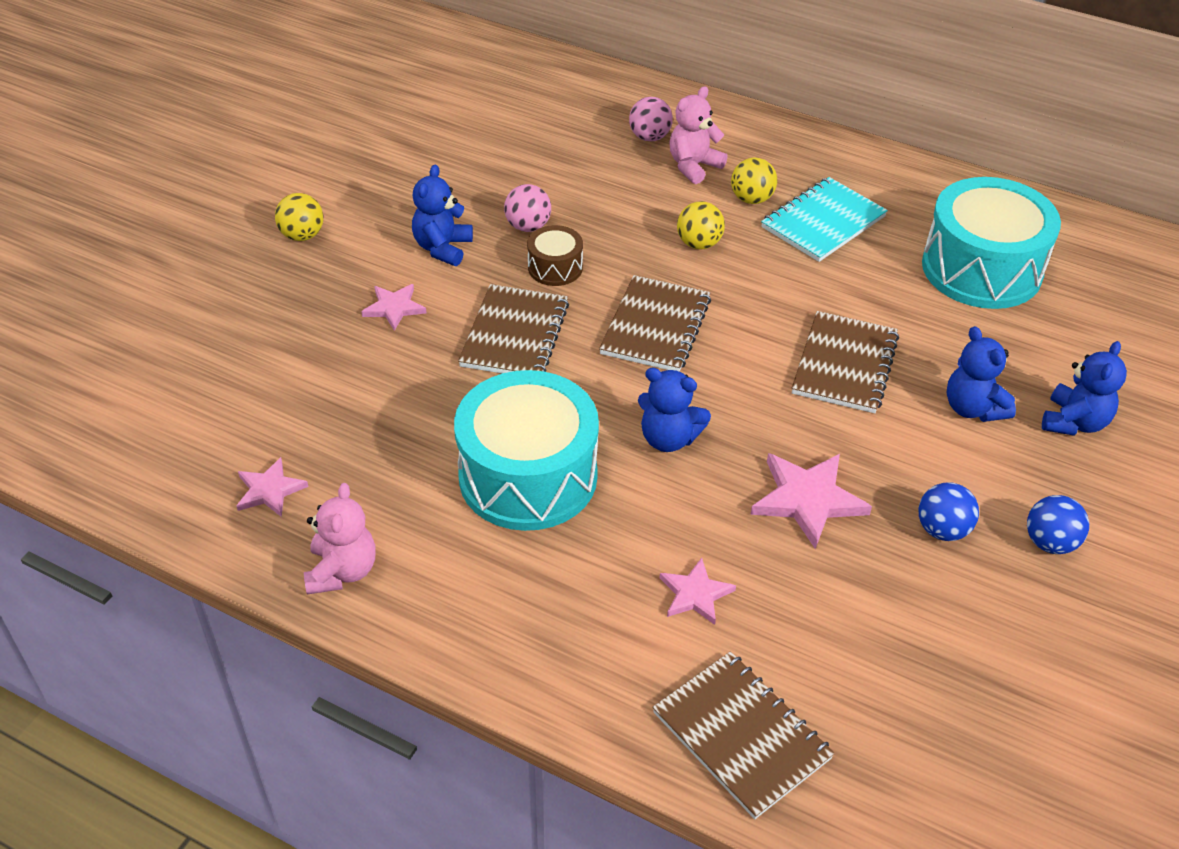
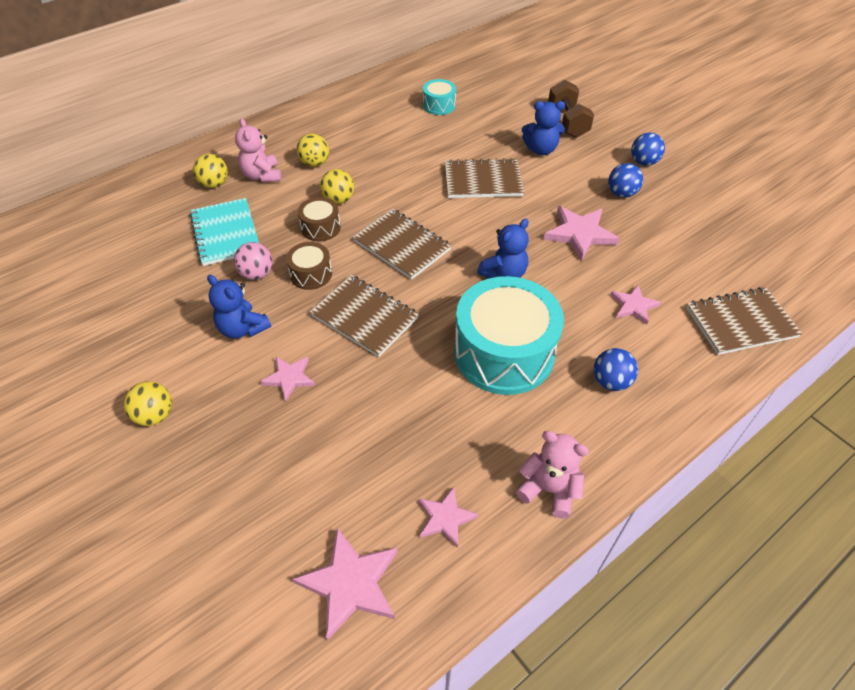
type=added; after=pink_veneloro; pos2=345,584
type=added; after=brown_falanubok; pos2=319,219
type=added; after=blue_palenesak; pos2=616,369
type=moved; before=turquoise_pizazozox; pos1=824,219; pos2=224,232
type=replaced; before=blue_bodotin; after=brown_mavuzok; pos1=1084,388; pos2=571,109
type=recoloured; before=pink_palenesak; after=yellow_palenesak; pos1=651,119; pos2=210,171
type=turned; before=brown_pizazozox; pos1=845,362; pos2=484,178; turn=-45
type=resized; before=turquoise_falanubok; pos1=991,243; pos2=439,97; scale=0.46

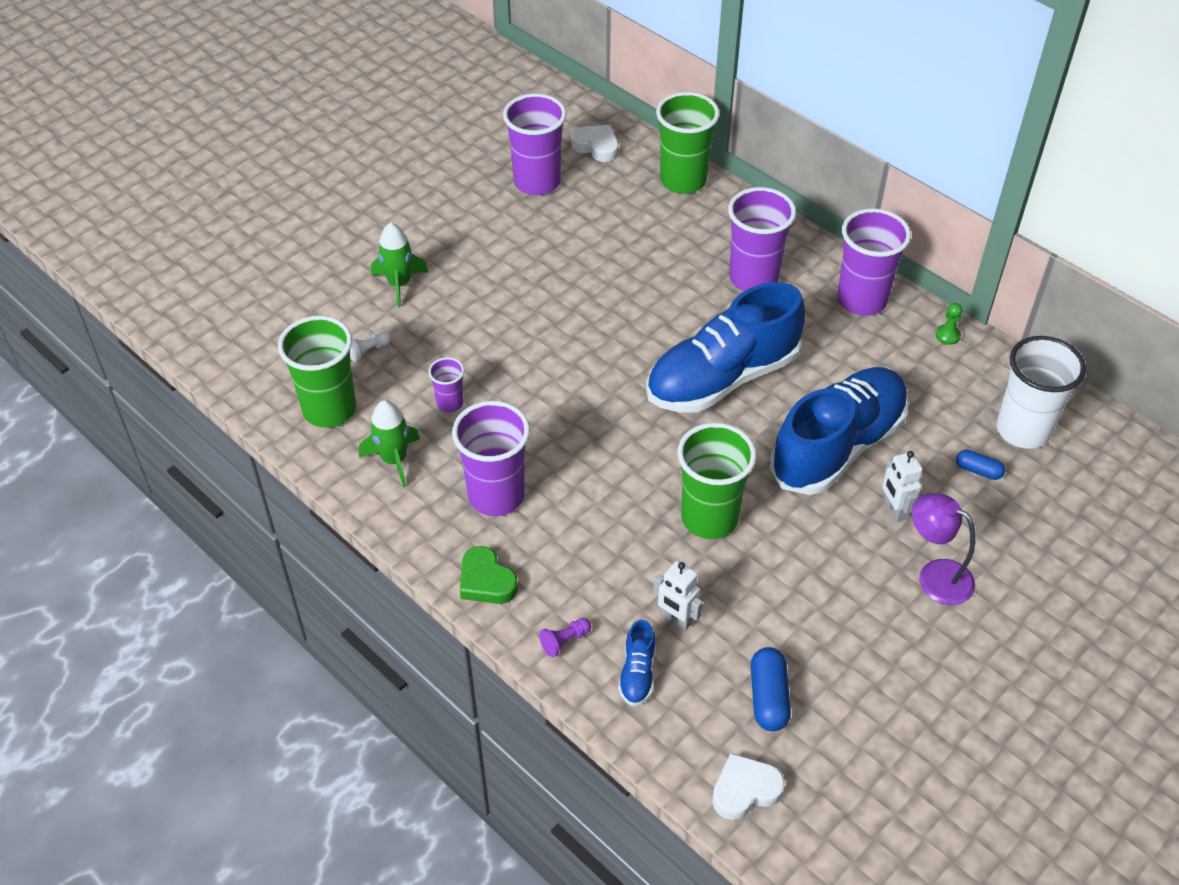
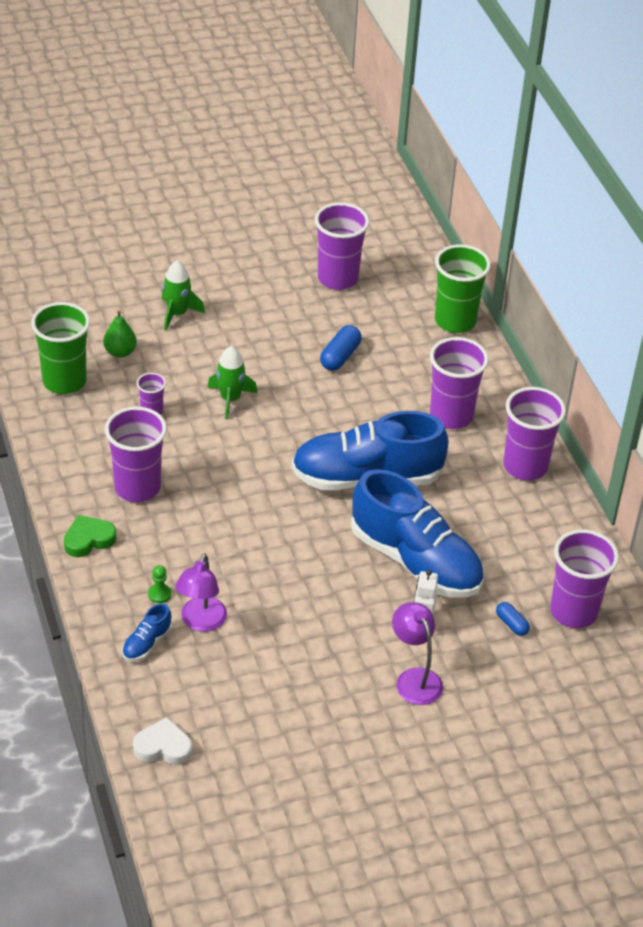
type=removed; before=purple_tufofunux; pos1=565,637
type=removed; before=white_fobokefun; pos1=595,143
type=removed; before=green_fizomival; pos1=717,481
type=moved; before=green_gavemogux; pos1=389,443; pos2=232,382
type=moved; before=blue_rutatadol; pos1=771,689; pos2=341,348
type=moved; before=green_tufofunux; pos1=949,324; pos2=159,584
type=replaced; before=white_tufofunux; after=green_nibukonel; pos1=370,346; pos2=120,334
type=replaced; before=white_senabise; after=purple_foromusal; pos1=678,596; pos2=201,592
type=recoloured; before=white_fizomival; after=purple_fizomival; pos1=1041,392; pos2=584,578
type=turned; before=green_fobokefun; pos1=489,575; pos2=90,536; turn=75
type=turned; before=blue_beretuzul; pos1=839,431; pos2=417,533; turn=60

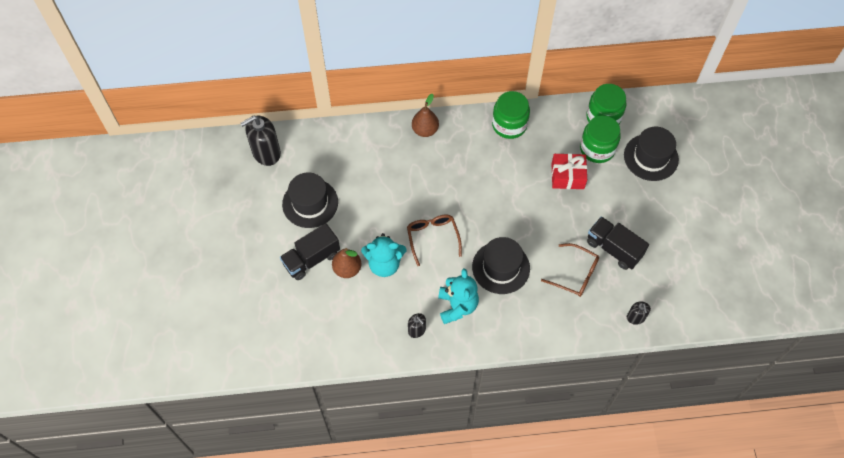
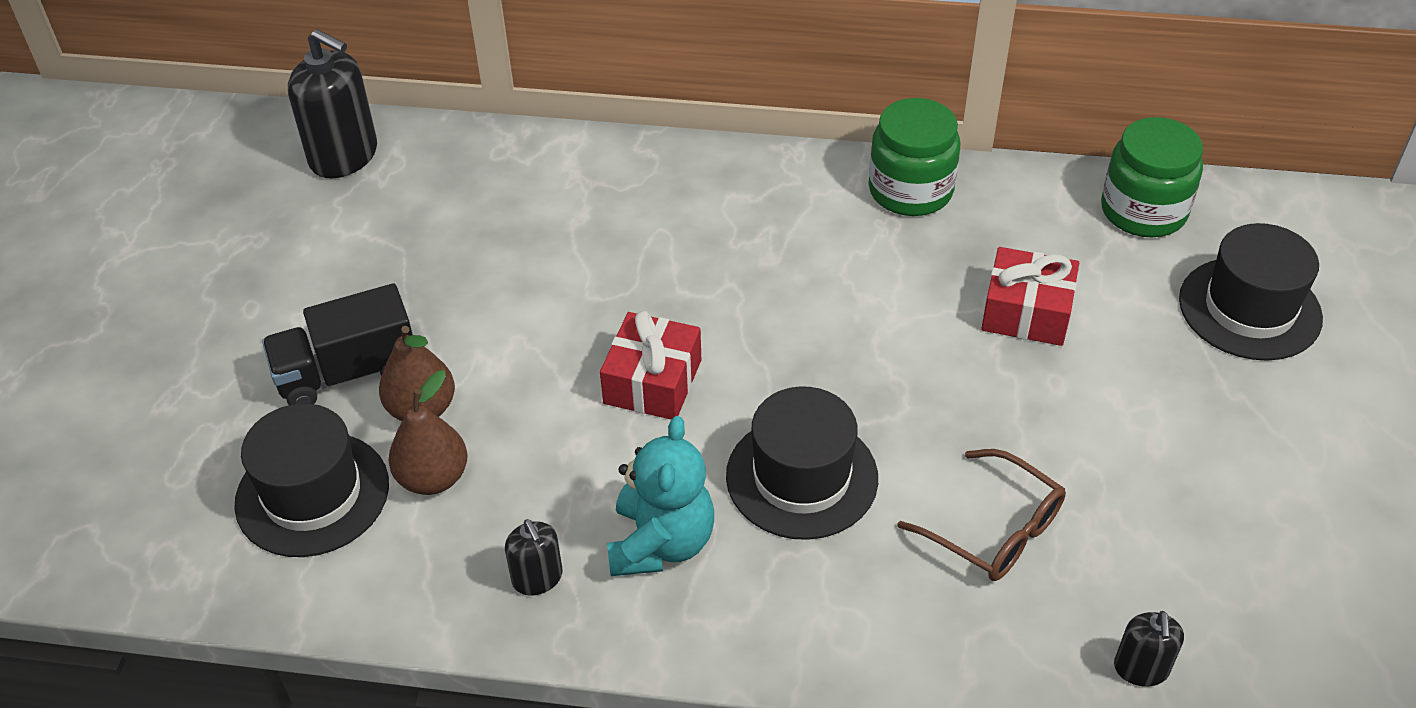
type=removed; before=turquoise_bodotin; pos1=384,255
type=removed; before=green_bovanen; pos1=600,139
type=removed; before=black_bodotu; pos1=618,243
type=moved; before=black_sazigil; pos1=310,200; pos2=311,480
type=moved; before=brown_nibukonel; pos1=425,115; pos2=428,432
type=replaced; before=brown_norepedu; after=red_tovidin; pos1=434,240; pos2=650,365
type=turned; before=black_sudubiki; pos1=260,140; pos2=332,103; turn=-135

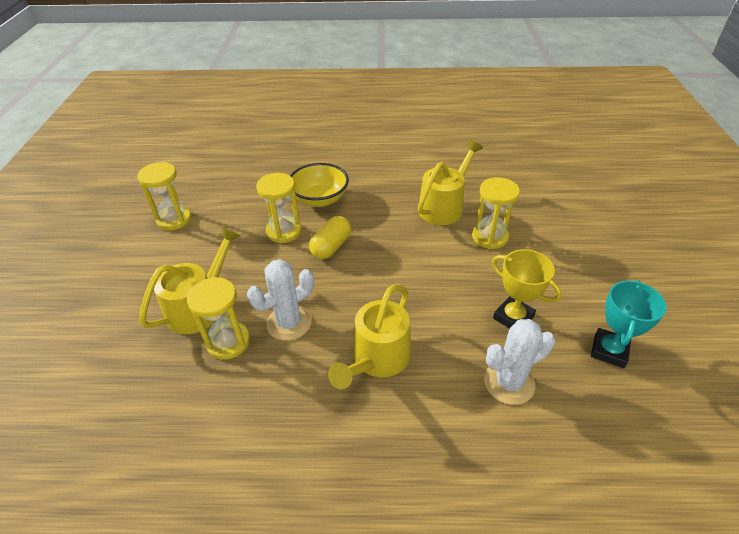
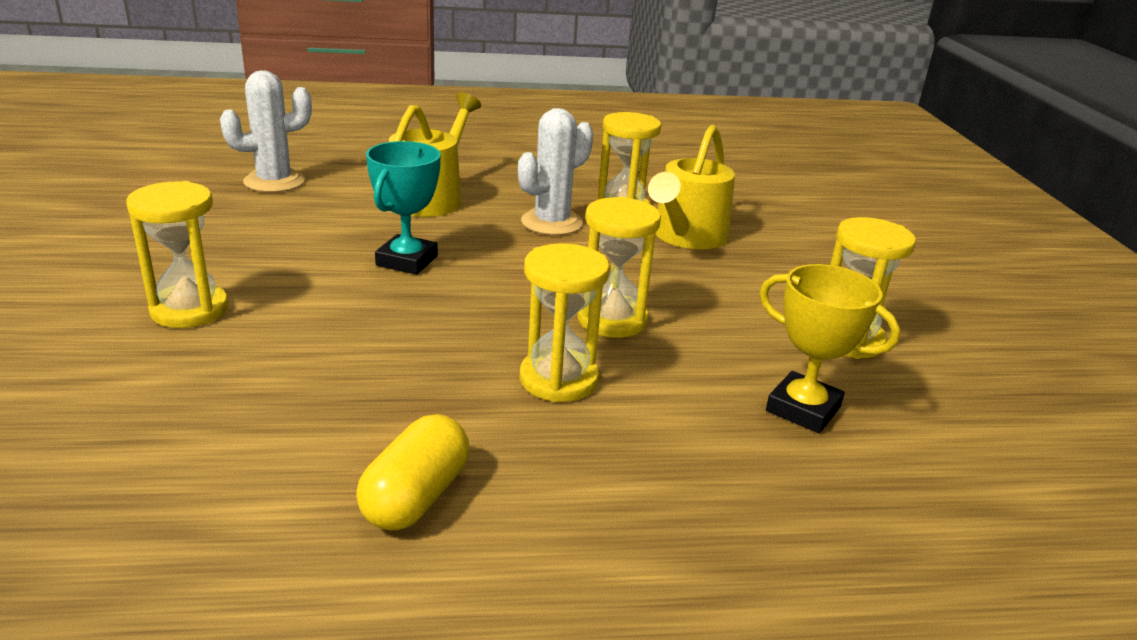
type=removed; before=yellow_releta; pos1=450,182
type=moved; before=yellow_rutatadol; pos1=330,237; pos2=412,472
type=moved; before=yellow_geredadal; pos1=527,289; pos2=829,348
type=moved; before=turquoise_geredadal; pos1=629,324; pos2=403,208
type=replaced; before=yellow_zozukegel; after=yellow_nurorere; pos1=319,185; pos2=565,322

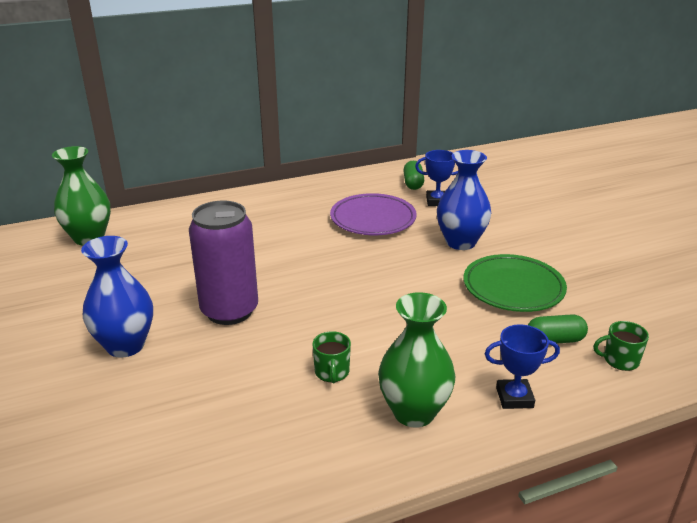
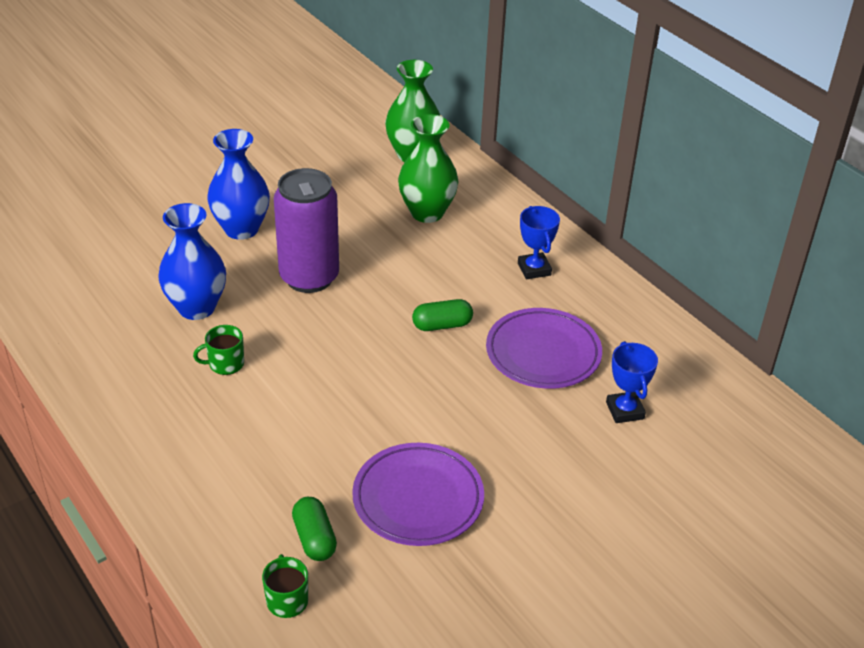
type=moved; before=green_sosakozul; pos1=416,360; pos2=428,168
type=moved; before=green_rutatadol; pos1=413,175; pos2=442,315
type=moved; before=blue_sosakozul; pos1=464,200; pos2=192,261
type=moved; before=blue_geredadal; pos1=522,366; pos2=539,242
type=recoloured; before=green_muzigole; after=purple_muzigole; pos1=515,283; pos2=418,494

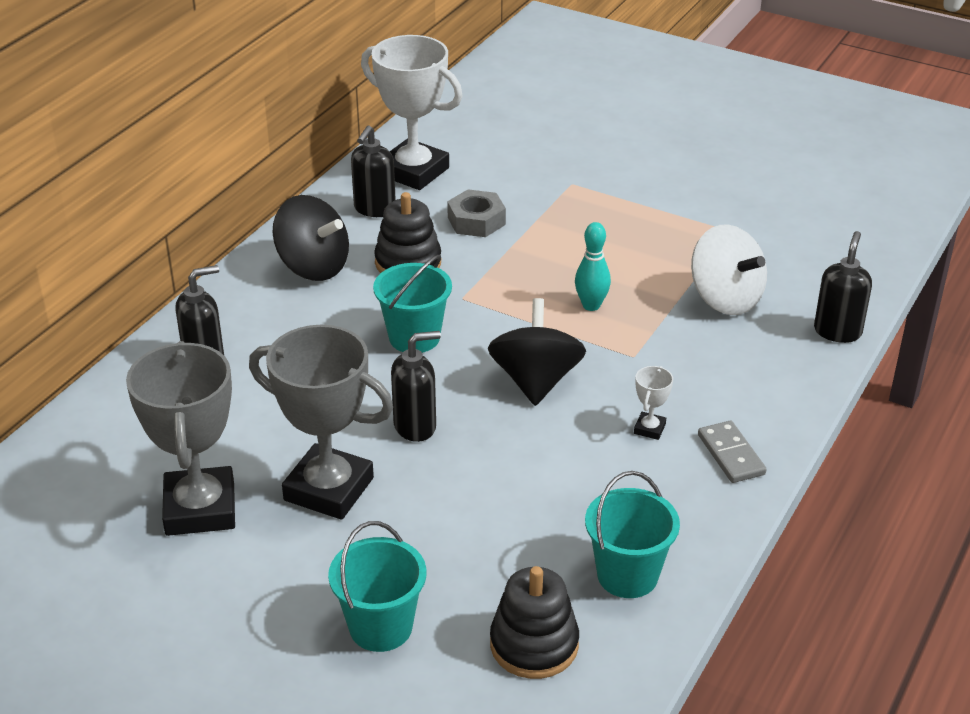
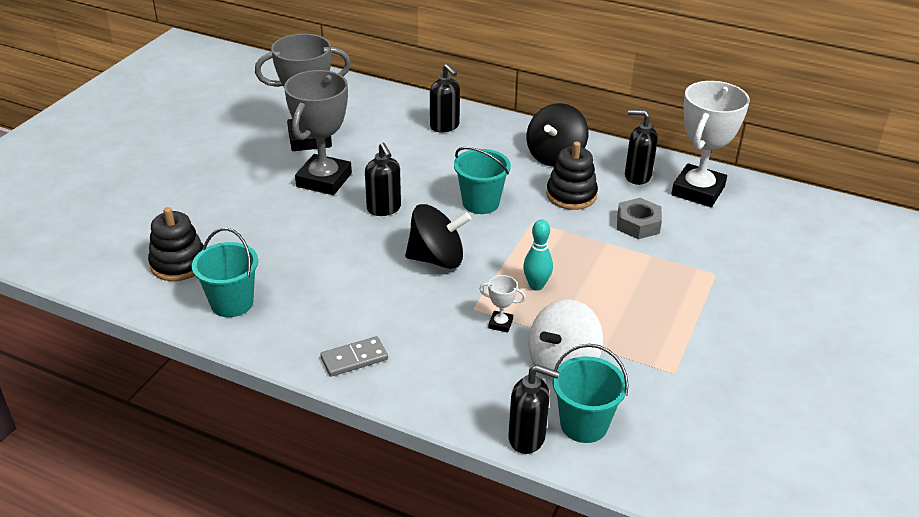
type=moved; before=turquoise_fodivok; pos1=377,586; pos2=591,393
type=moved; before=white_geredadal; pos1=653,403; pos2=502,304

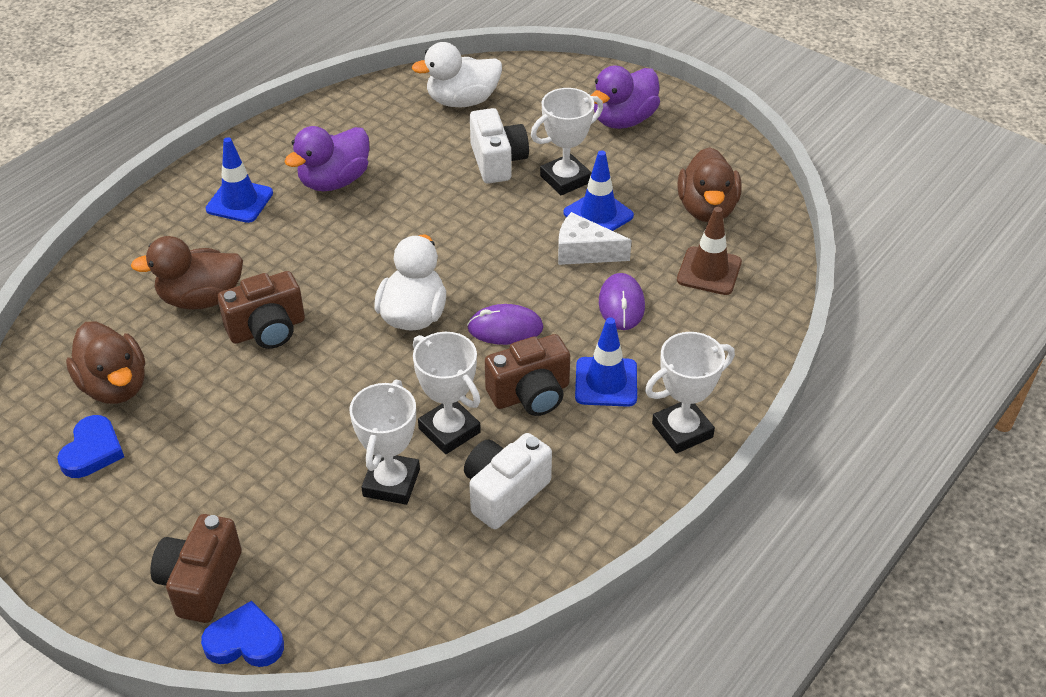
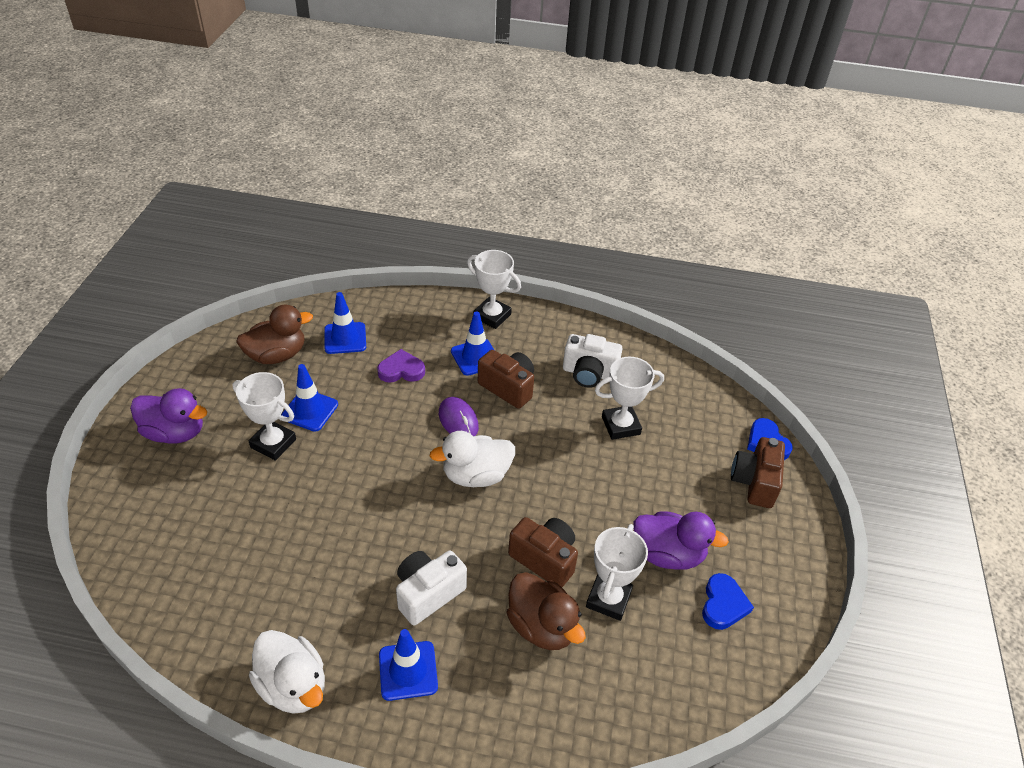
type=removed; before=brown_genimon; pos1=105,362
type=removed; before=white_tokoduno; pos1=595,238
type=moved; before=purple_genimon; pos1=326,158; pos2=681,540
type=moved; before=white_genimon; pos1=456,74; pos2=287,672
type=moved; before=white_geredadal; pos1=447,393; pos2=617,572
type=moved; before=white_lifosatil; pos1=499,146; pos2=431,587
type=replaced; before=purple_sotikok; after=purple_fobokefun; pos1=622,301; pos2=401,366
type=recoloured; before=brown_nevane; after=blue_nevane; pos1=709,251; pos2=345,323
type=turned; before=blue_fobokefun; pos1=90,446; pos2=728,601; turn=120
type=turned; before=brown_lifosatil; pos1=196,568; pos2=758,472; turn=120

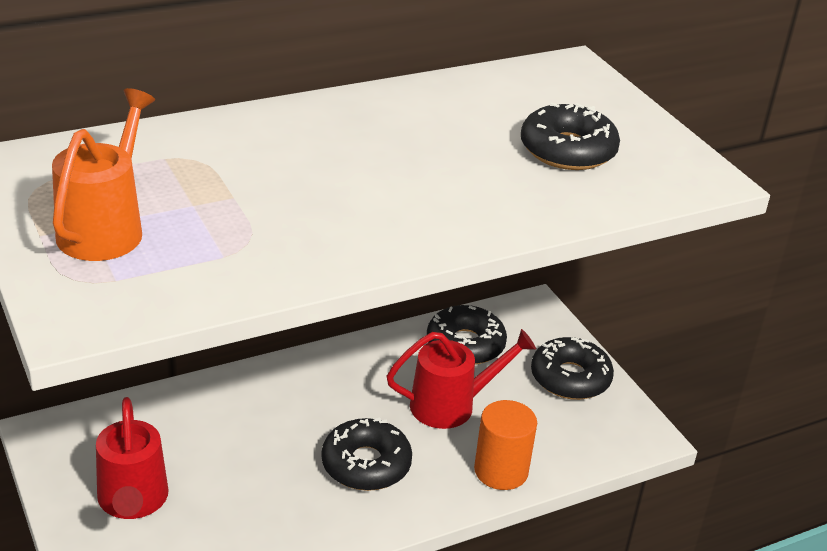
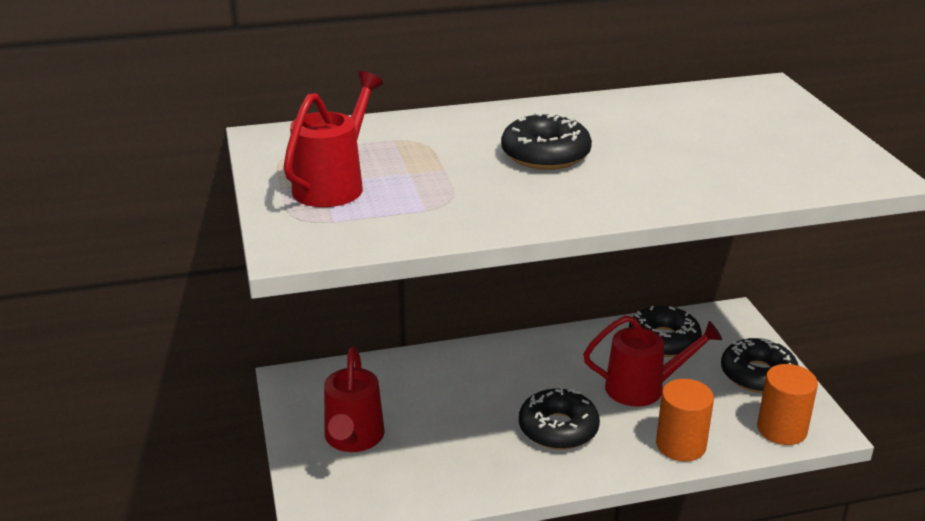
type=added; after=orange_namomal; pos2=787,404
type=moved; before=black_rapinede; pos1=570,136; pos2=546,141
type=recoloured; before=orange_releta; after=red_releta; pos1=103,174; pos2=333,139

